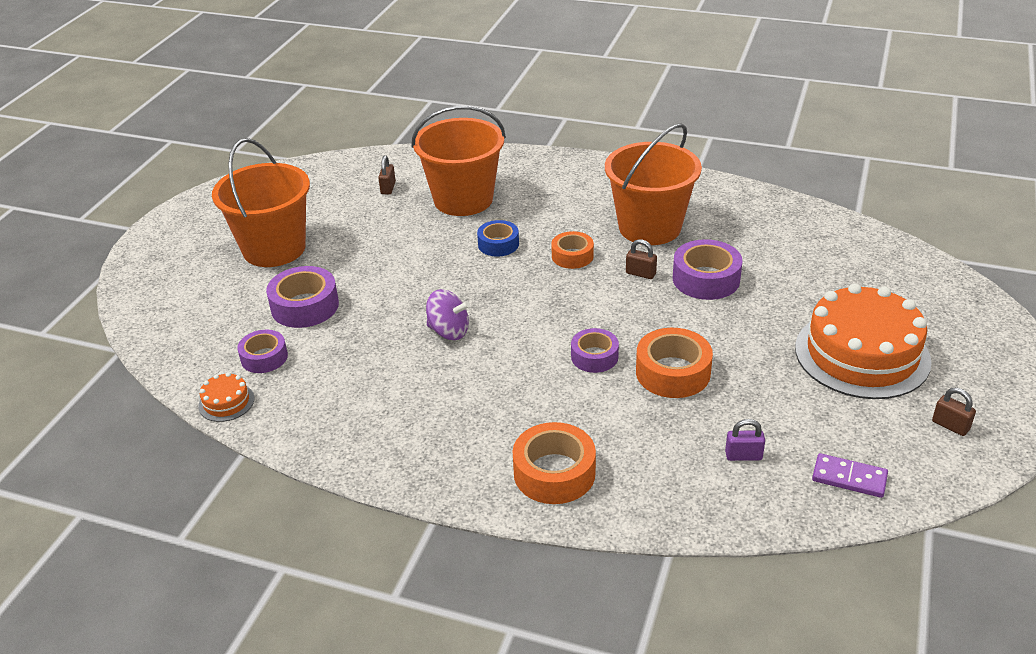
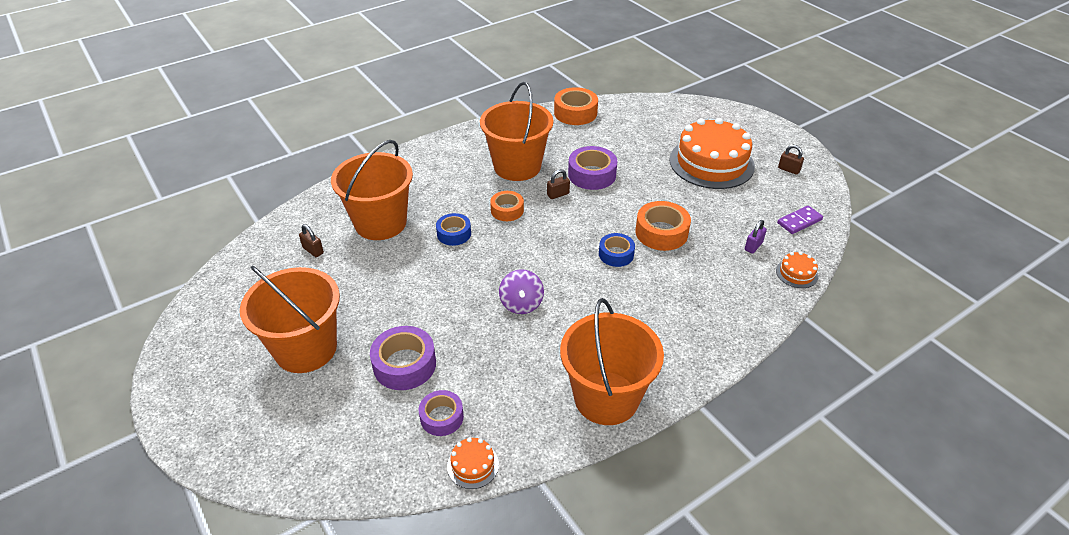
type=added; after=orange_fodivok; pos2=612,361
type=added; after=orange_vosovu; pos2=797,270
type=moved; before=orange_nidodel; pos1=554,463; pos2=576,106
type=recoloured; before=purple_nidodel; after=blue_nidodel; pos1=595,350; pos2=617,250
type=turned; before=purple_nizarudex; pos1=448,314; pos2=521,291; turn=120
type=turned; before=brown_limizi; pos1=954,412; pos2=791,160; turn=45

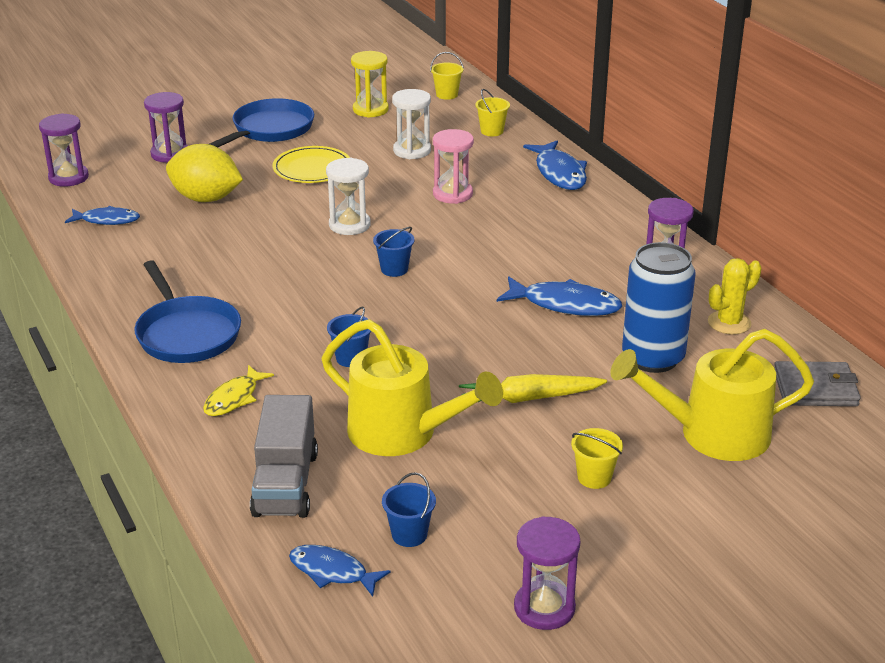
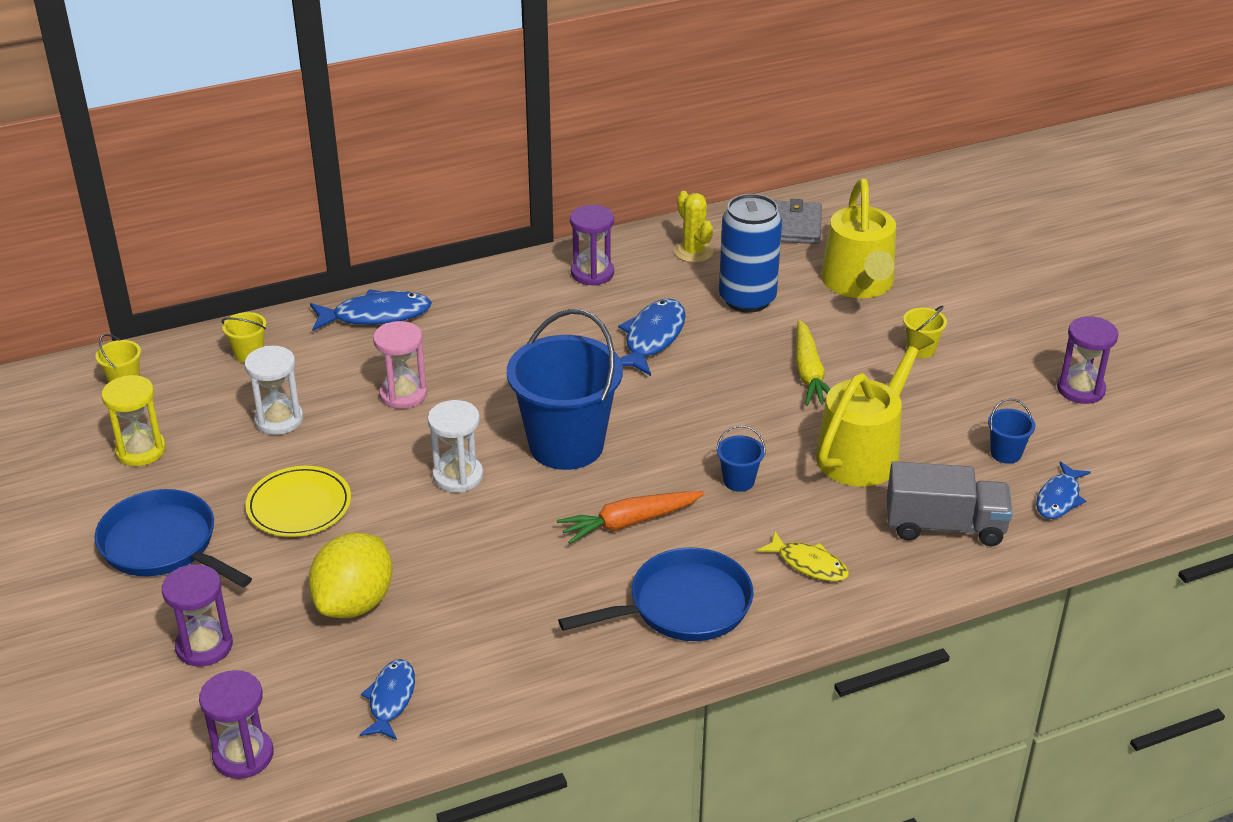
type=added; after=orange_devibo; pos2=630,517
type=resized; before=blue_fodivok; pos1=394,252; pos2=565,389; scale=2.45

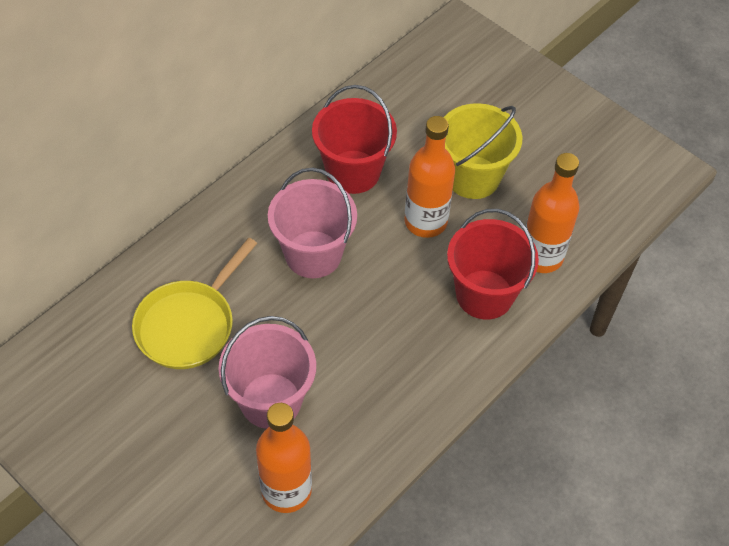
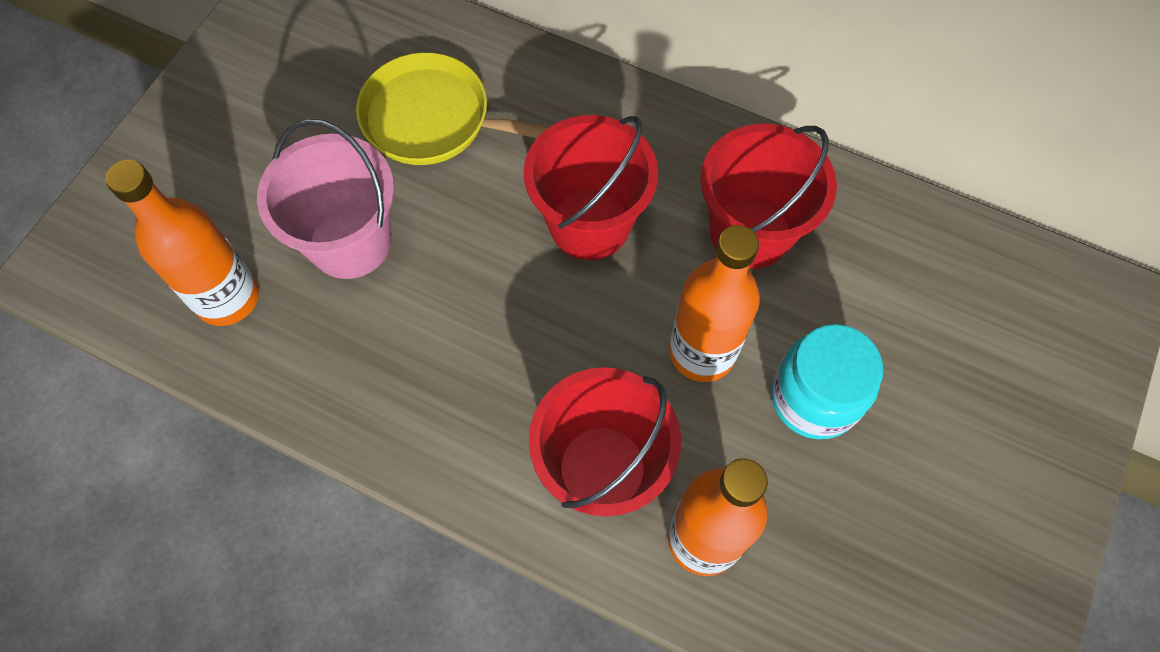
type=replaced; before=yellow_fodivok; after=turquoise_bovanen; pos1=483,151; pos2=827,381
type=recoloured; before=pink_fodivok; after=red_fodivok; pos1=312,223; pos2=591,187

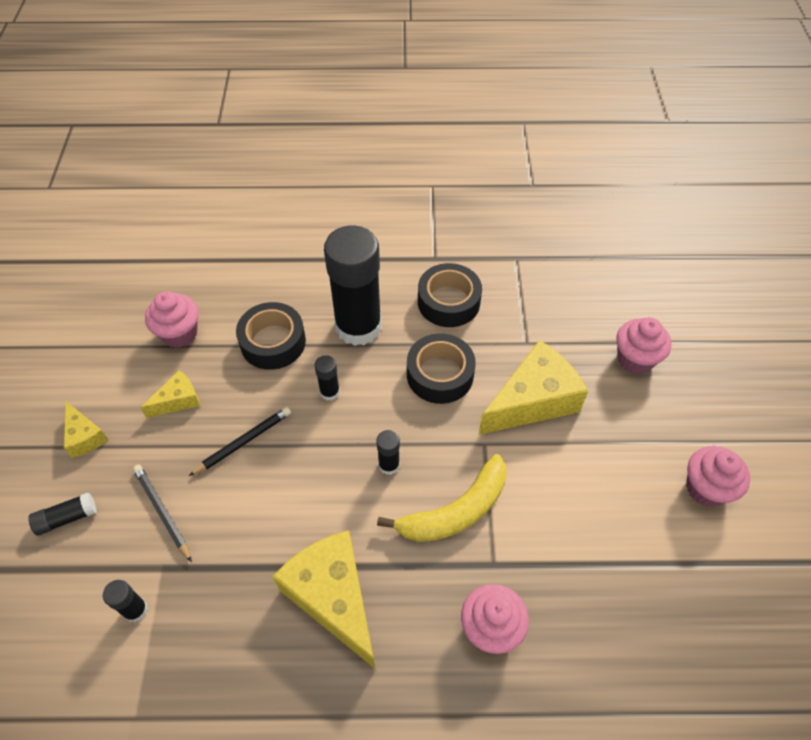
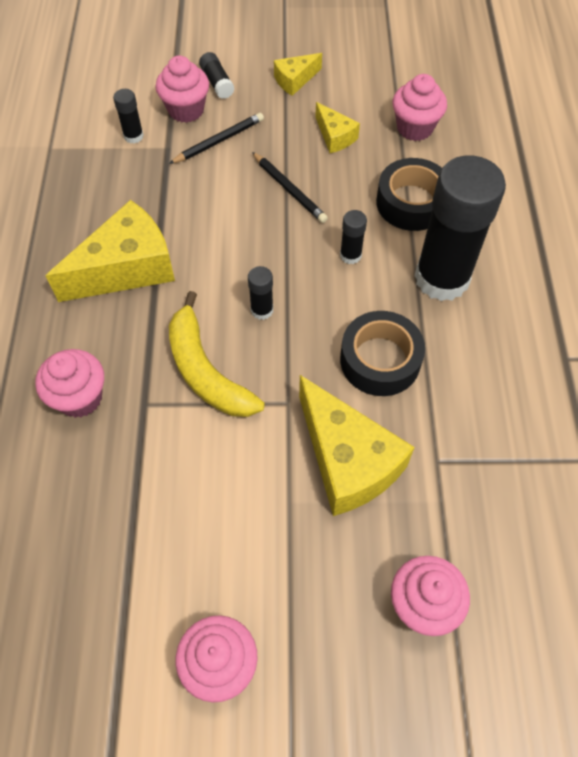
type=removed; before=black_nidodel; pos1=450,295
type=added; after=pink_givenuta; pos2=182,89

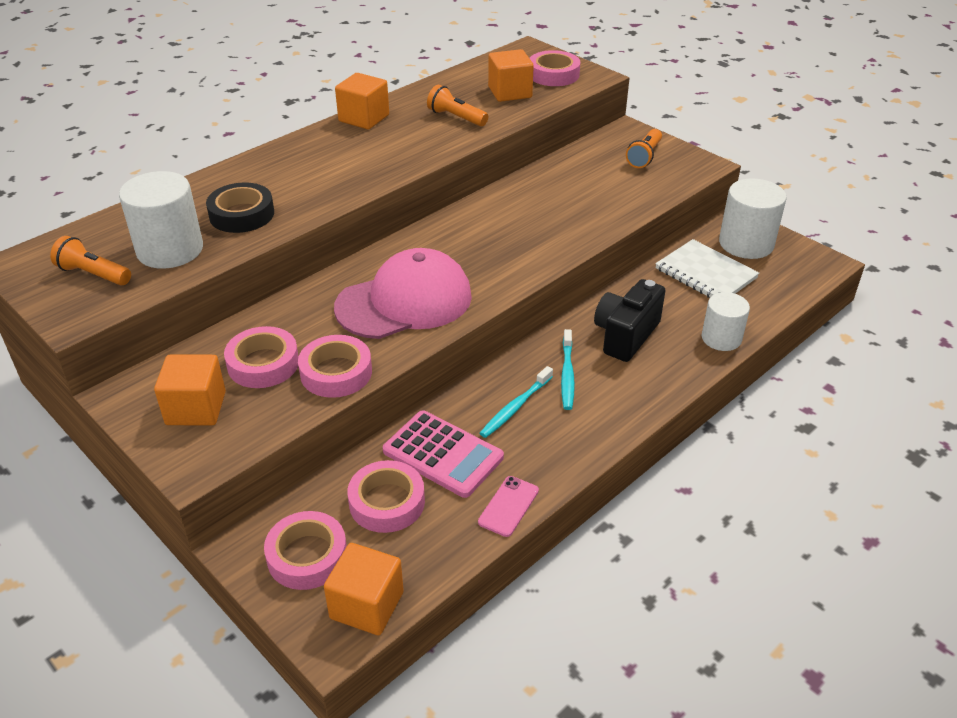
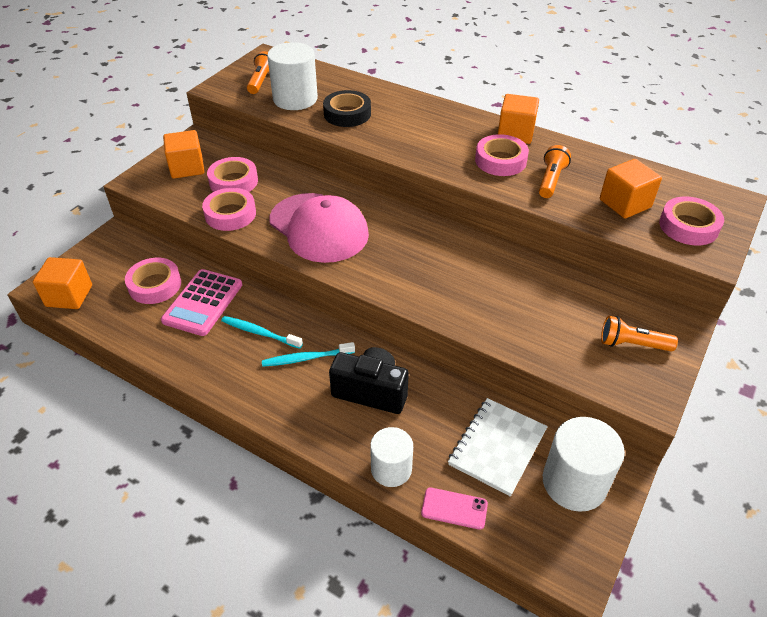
type=moved; before=pink_nidodel; pos1=305,550; pos2=502,155
type=moved; before=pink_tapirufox; pos1=508,506; pos2=454,508

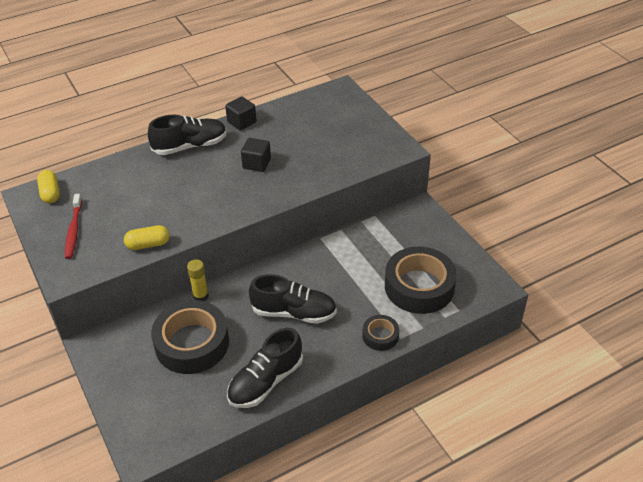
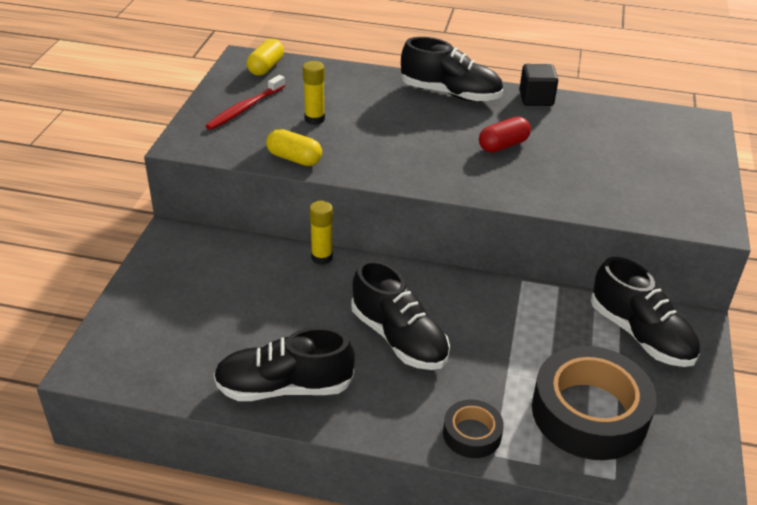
type=removed; before=black_nidodel; pos1=190,337
type=added; after=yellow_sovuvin; pos2=314,93
type=added; after=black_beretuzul; pos2=645,312
type=replaced; before=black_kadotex; after=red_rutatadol; pos1=256,155; pos2=505,135

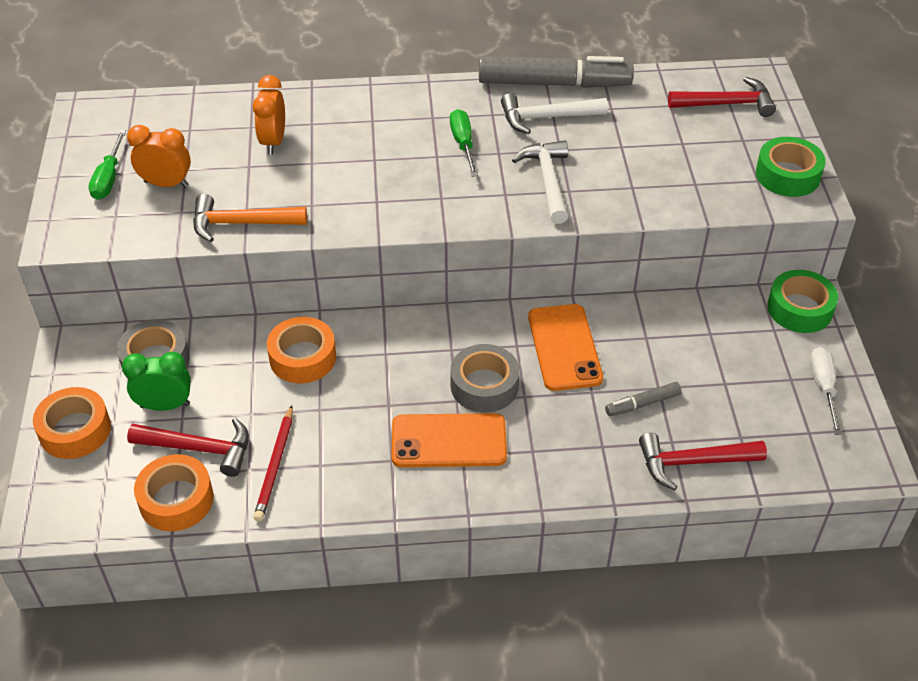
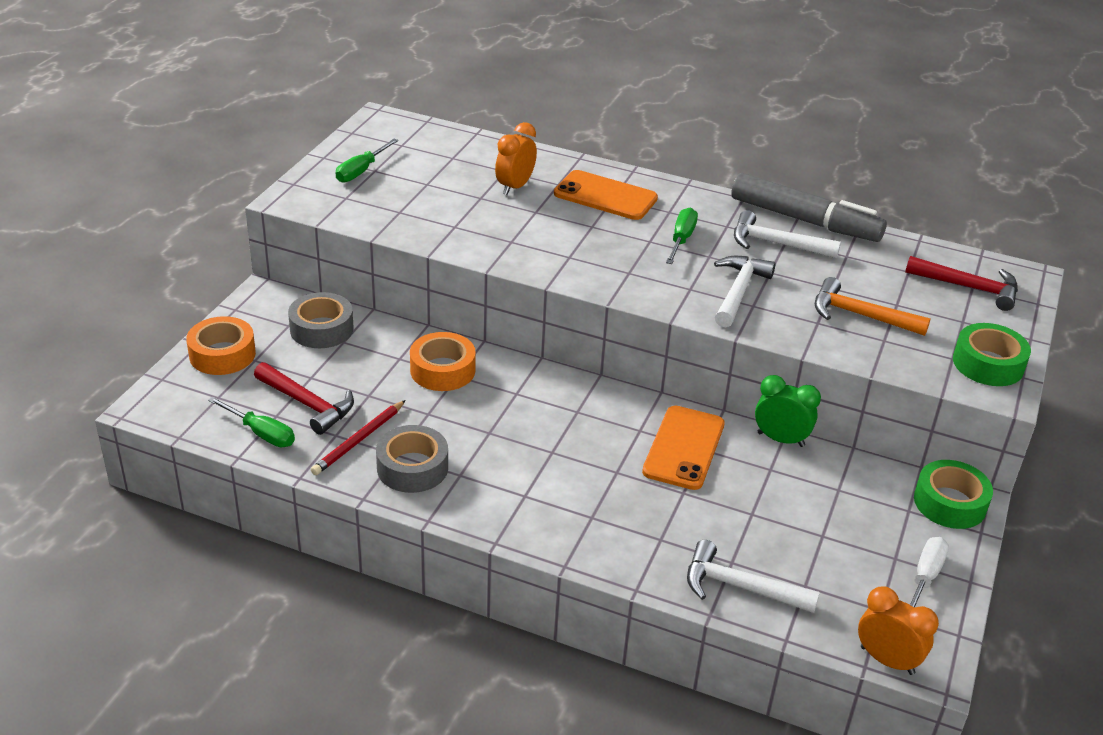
type=removed; before=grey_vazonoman; pos1=643,399
type=moved; before=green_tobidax; pos1=156,381; pos2=788,411
type=moved; before=orange_tobidax; pos1=159,156; pos2=898,630
type=moved; before=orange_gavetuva; pos1=250,218; pos2=873,306
type=moved; before=orange_tapirufox; pos1=449,440; pos2=606,195
type=moved; before=grey_nidodel; pos1=484,378; pos2=412,459
type=replaced; before=orange_nidodel; after=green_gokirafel; pos1=174,492; pos2=251,422
type=recoloured; before=red_gavetuva; after=white_gavetuva; pos1=703,461; pos2=753,576

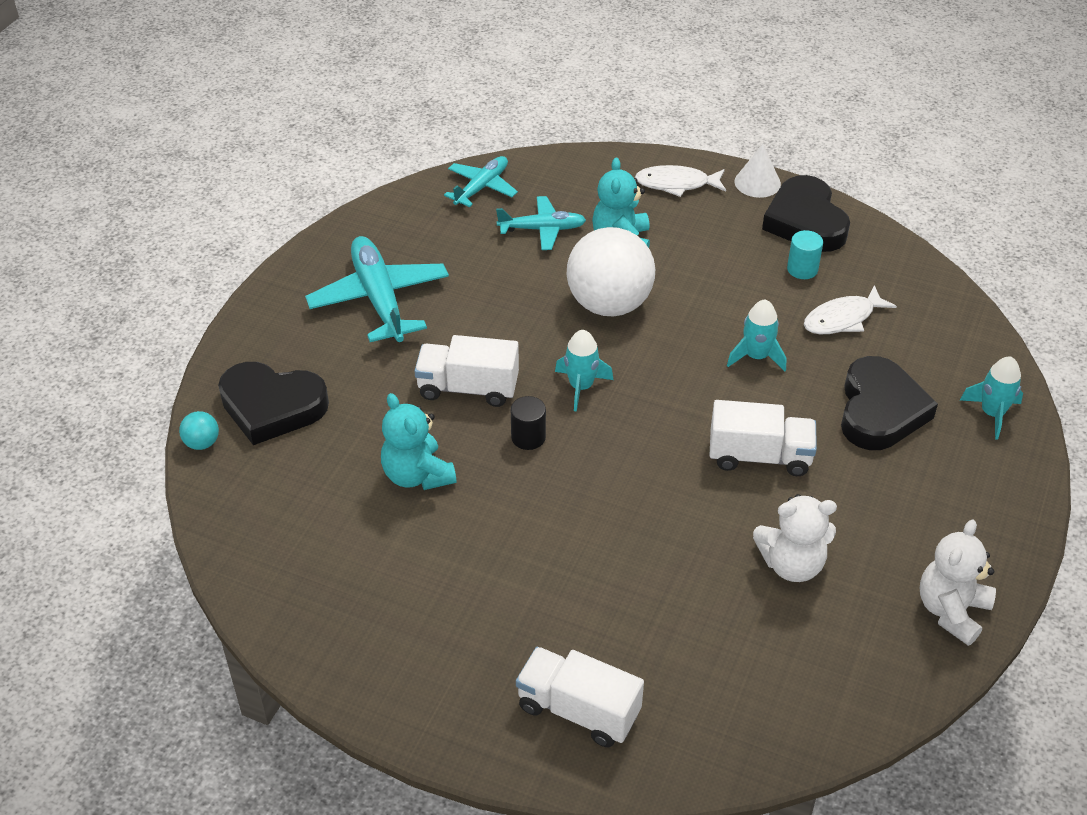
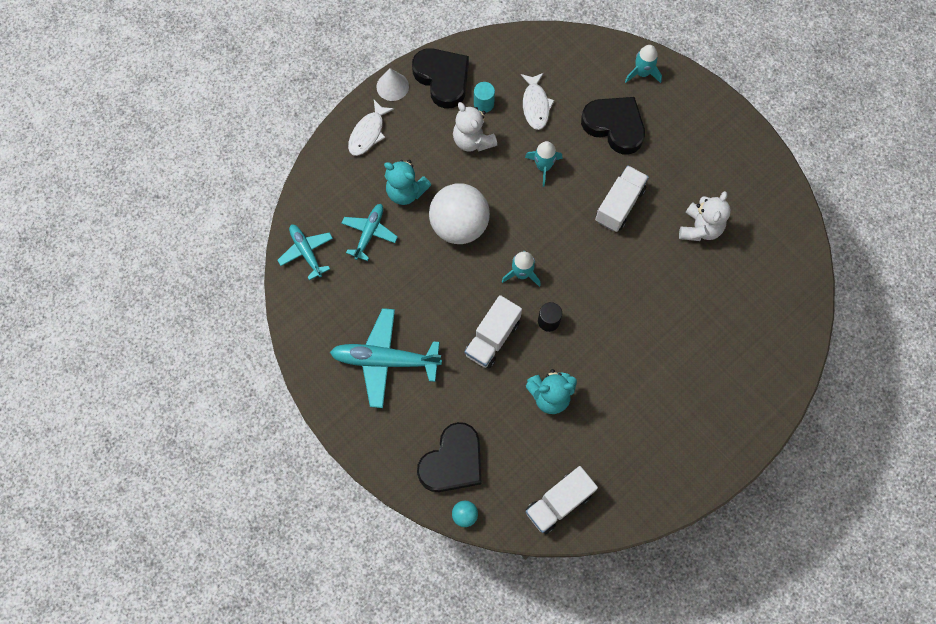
type=moved; before=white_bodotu; pos1=580,697; pos2=562,500
type=moved; before=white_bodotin; pos1=958,582; pos2=475,127
type=turned; before=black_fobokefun; pos1=806,213; pos2=440,78; turn=-135

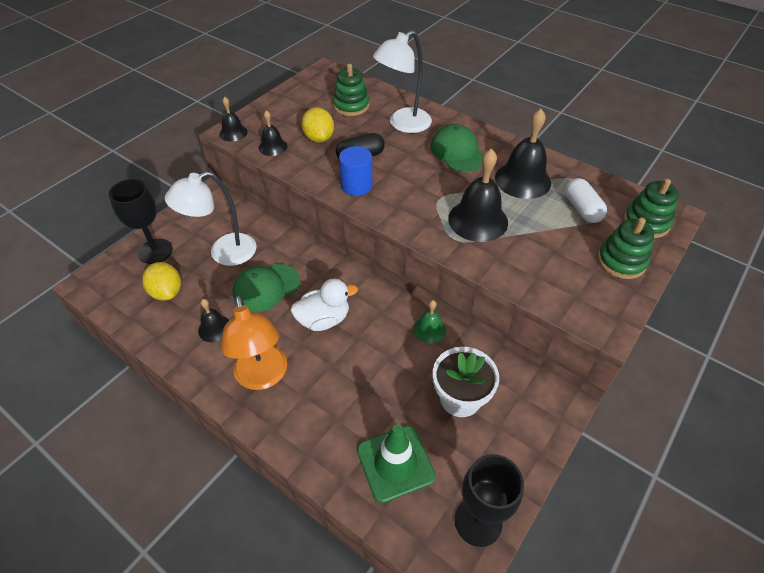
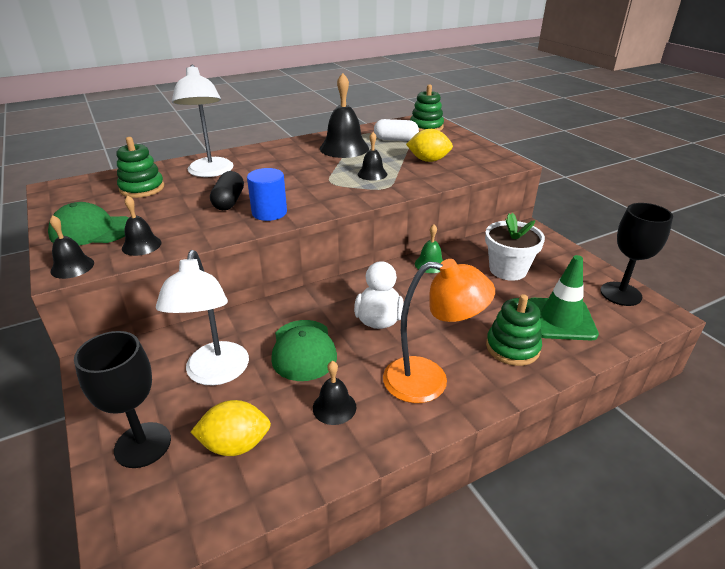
type=moved; before=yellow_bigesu; pos1=318,125; pos2=429,145
type=moved; before=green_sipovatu; pos1=456,148; pos2=88,224
type=moved; before=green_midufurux; pos1=626,248; pos2=514,330
type=resized; before=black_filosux; pos1=478,195; pos2=372,156; scale=0.55

